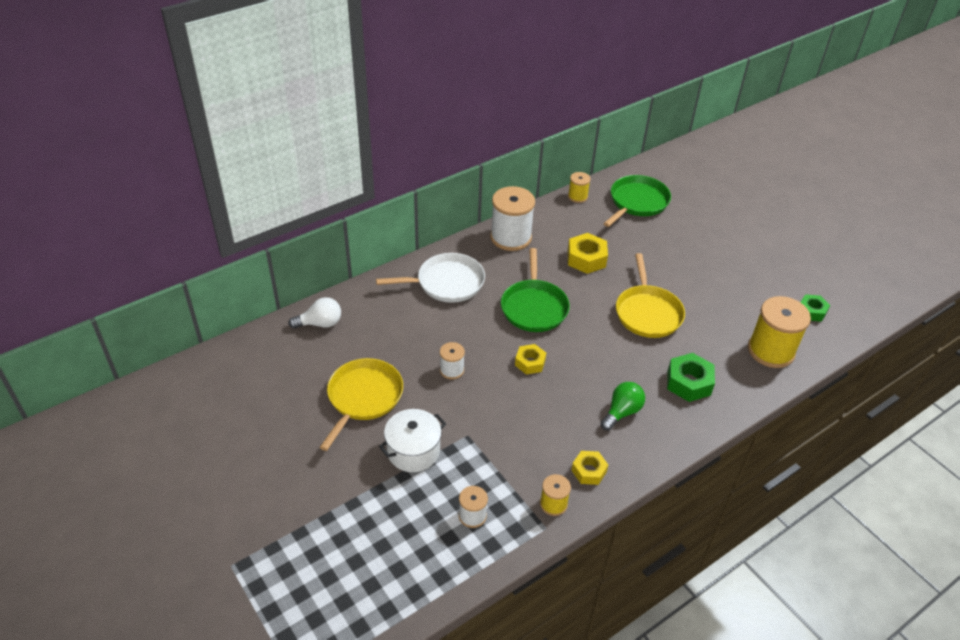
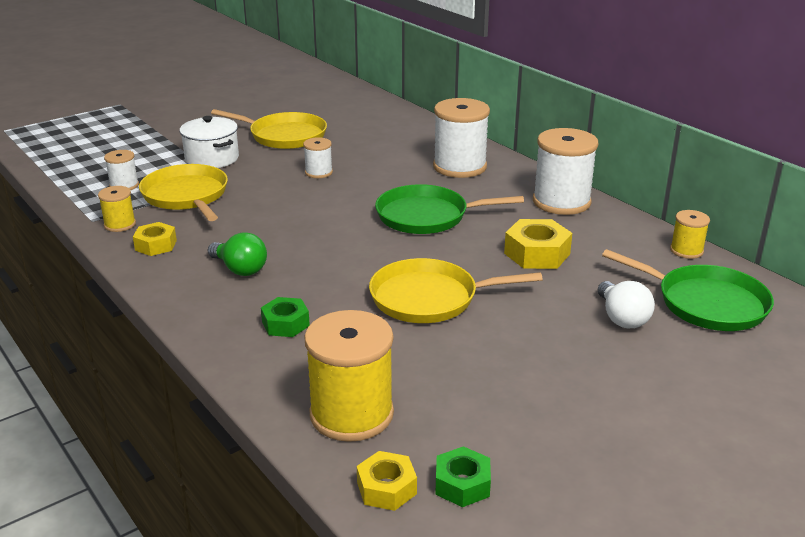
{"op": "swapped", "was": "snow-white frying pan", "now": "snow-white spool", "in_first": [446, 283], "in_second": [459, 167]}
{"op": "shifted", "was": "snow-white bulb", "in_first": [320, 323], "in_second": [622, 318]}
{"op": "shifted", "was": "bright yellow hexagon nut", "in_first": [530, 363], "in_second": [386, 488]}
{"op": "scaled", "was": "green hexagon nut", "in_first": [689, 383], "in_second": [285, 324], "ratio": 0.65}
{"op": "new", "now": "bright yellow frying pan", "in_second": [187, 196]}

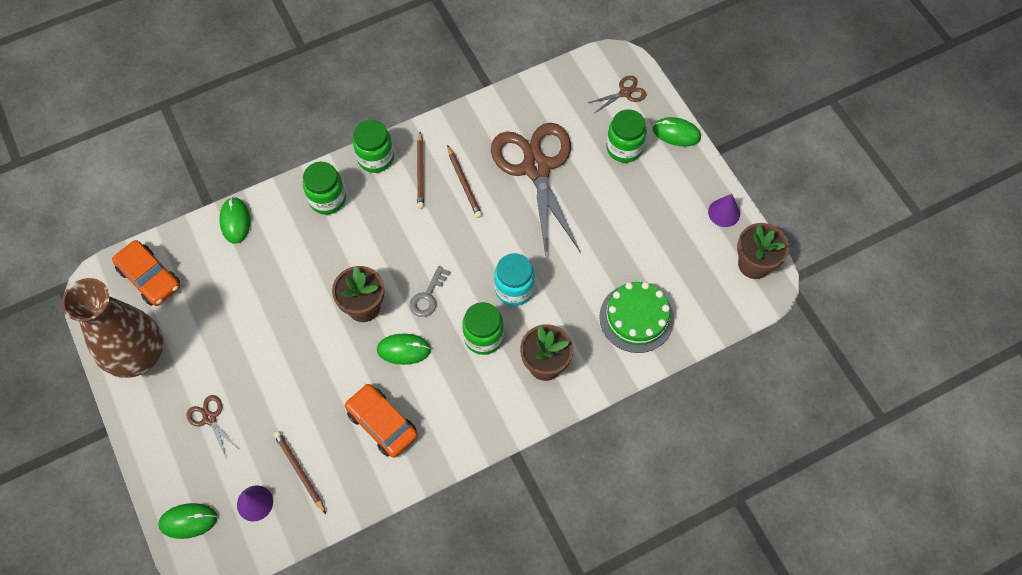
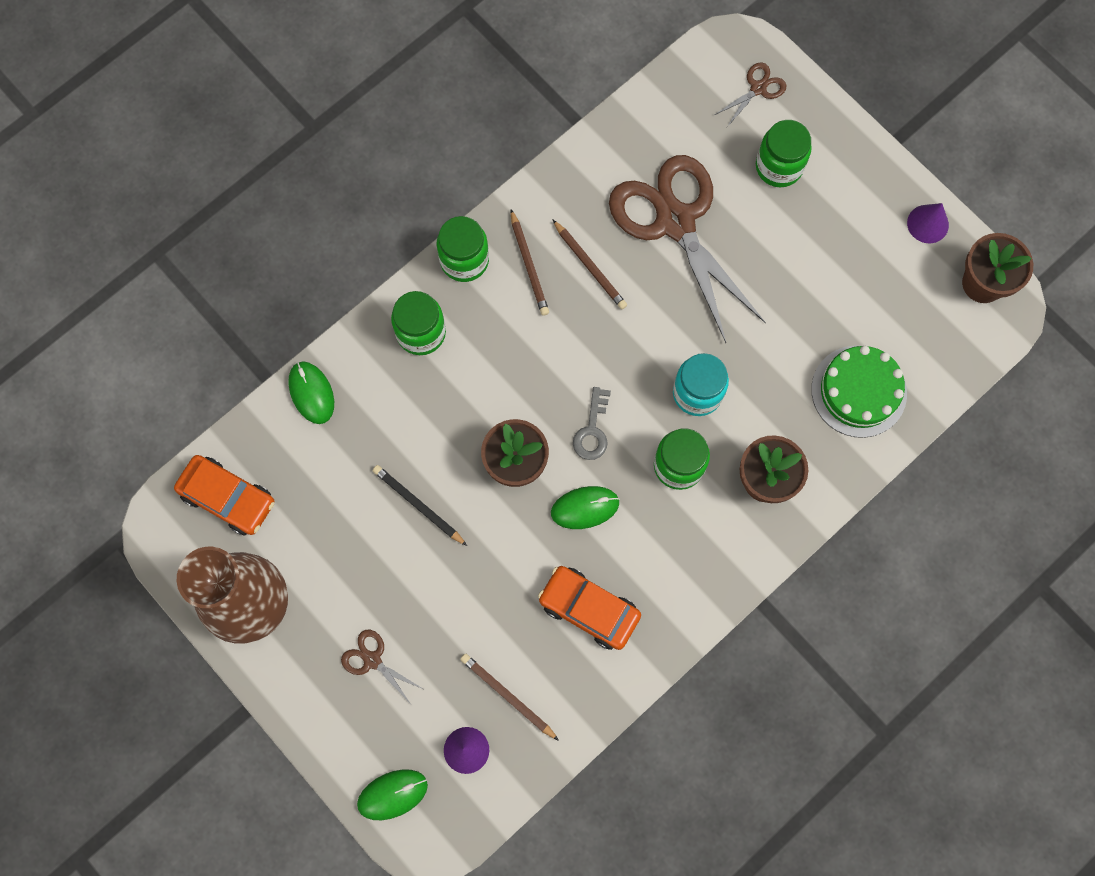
{"op": "gone", "was": "green computer mouse", "in_first": [676, 133]}
{"op": "new", "now": "black lead pencil", "in_second": [418, 505]}

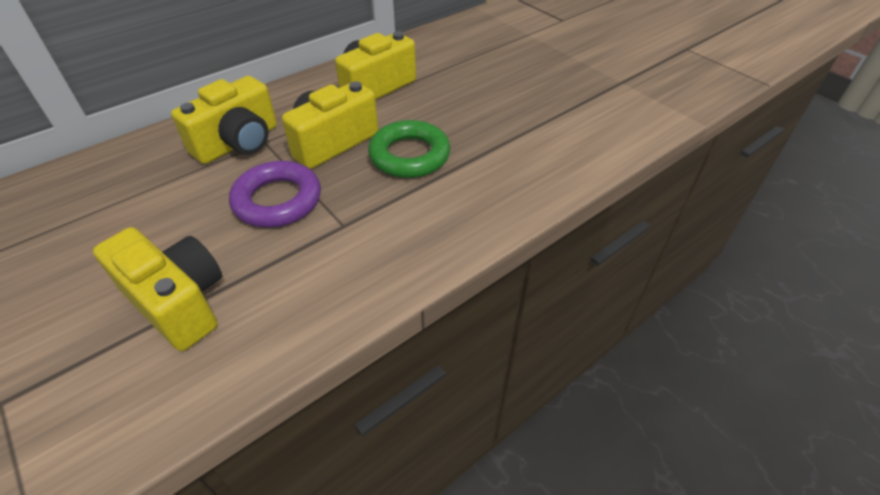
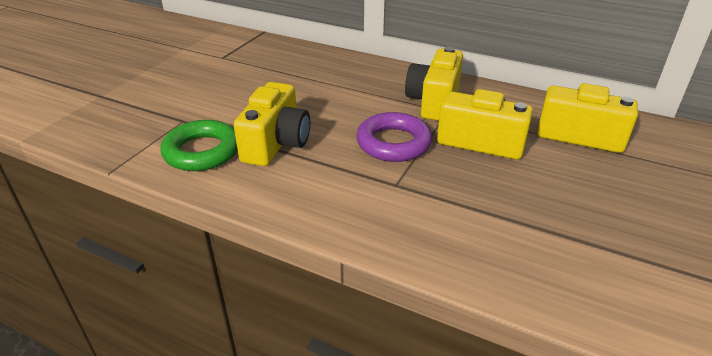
{"op": "rotated", "was": "bright yellow photo camera", "in_first": [238, 143], "in_second": [434, 102], "clockwise": 90}
{"op": "shifted", "was": "green ring", "in_first": [409, 155], "in_second": [202, 151]}

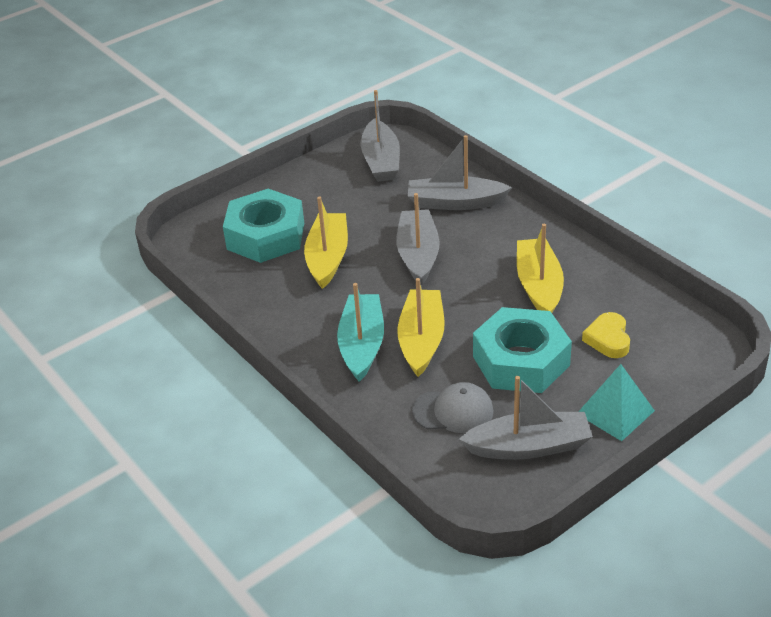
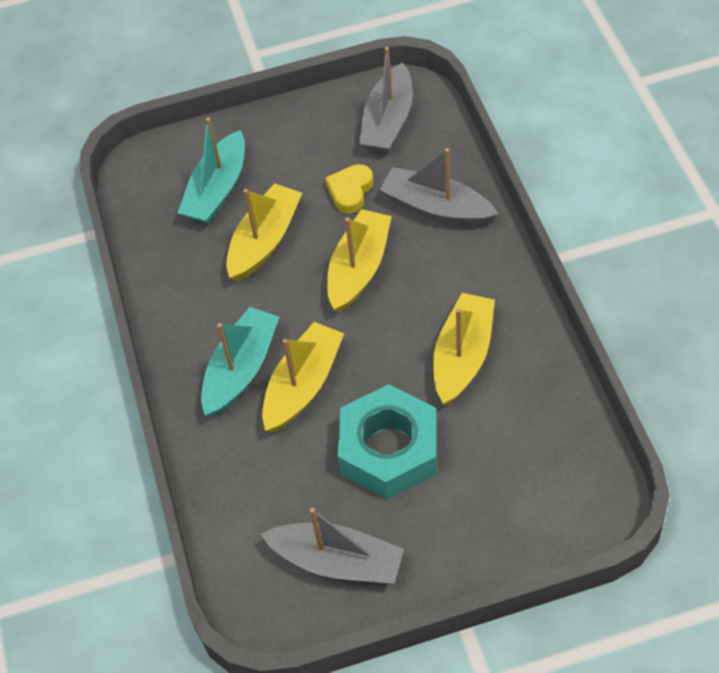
{"op": "swapped", "was": "aqua hexagon nut", "now": "aqua sailboat", "in_first": [266, 236], "in_second": [217, 190]}
{"op": "repainted", "was": "grey sailboat", "now": "bright yellow sailboat", "in_first": [418, 254], "in_second": [359, 268]}
{"op": "shifted", "was": "bright yellow love heart", "in_first": [608, 339], "in_second": [350, 191]}
{"op": "gone", "was": "aqua solid pyramid", "in_first": [615, 412]}
{"op": "gone", "was": "grey peaked cap", "in_first": [453, 411]}

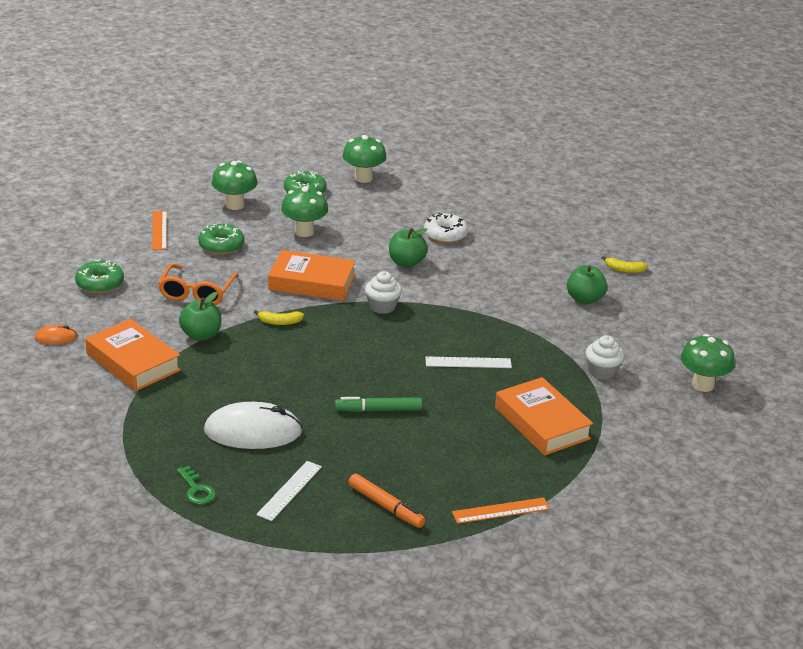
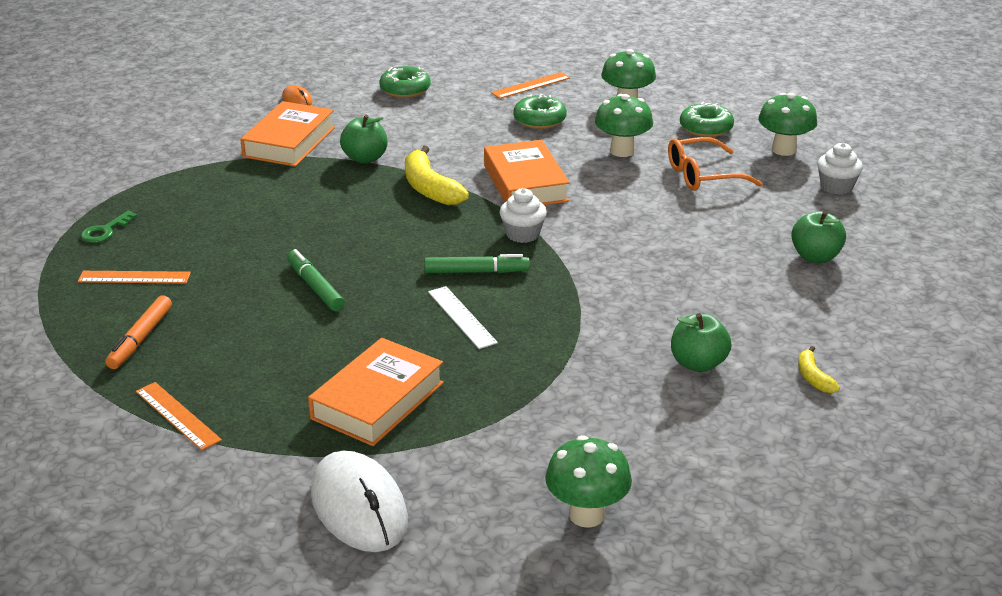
{"op": "gone", "was": "snow-white glazed donut", "in_first": [445, 235]}
{"op": "shifted", "was": "green apple", "in_first": [406, 263], "in_second": [815, 257]}
{"op": "shifted", "was": "orange-coloured eyeglasses", "in_first": [197, 293], "in_second": [702, 175]}
{"op": "scaled", "was": "bright yellow toy banana", "in_first": [279, 322], "in_second": [429, 188], "ratio": 1.91}
{"op": "shifted", "was": "snow-white muffin", "in_first": [602, 372], "in_second": [836, 187]}
{"op": "shifted", "was": "snow-white computer mouse", "in_first": [253, 431], "in_second": [359, 507]}
{"op": "repainted", "was": "snow-white measuring stick", "now": "orange-coloured measuring stick", "in_first": [289, 490], "in_second": [134, 277]}
{"op": "new", "now": "green felt pen", "in_second": [476, 272]}

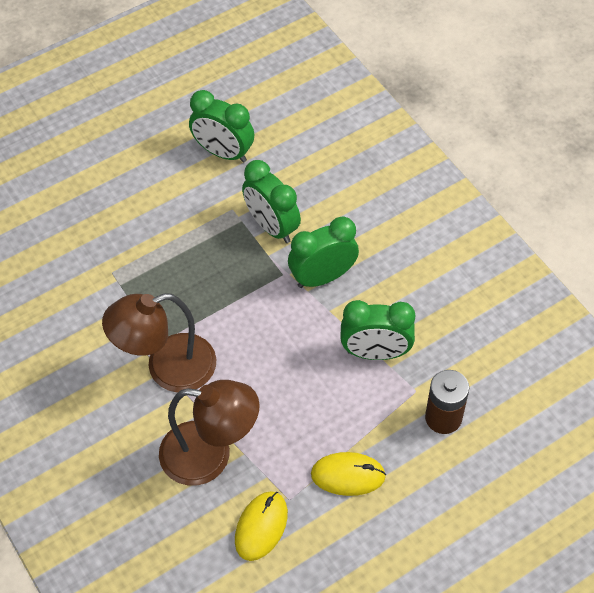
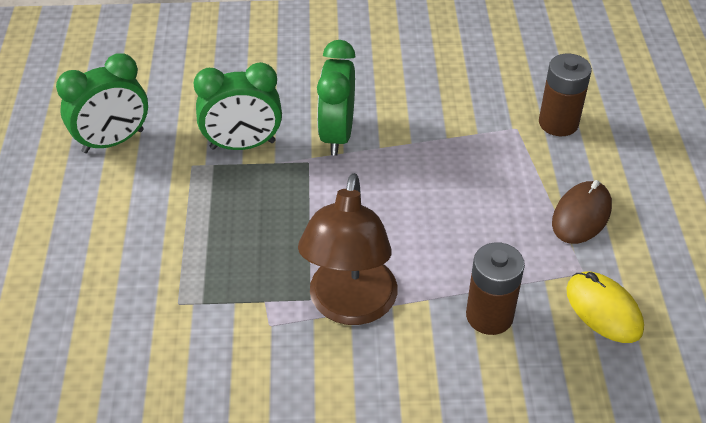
{"op": "gone", "was": "green clock", "in_first": [375, 352]}
{"op": "swapped", "was": "dark brown lamp", "now": "dark brown AA battery", "in_first": [210, 455], "in_second": [489, 316]}
{"op": "repainted", "was": "bright yellow computer mouse", "now": "dark brown computer mouse", "in_first": [348, 475], "in_second": [581, 215]}

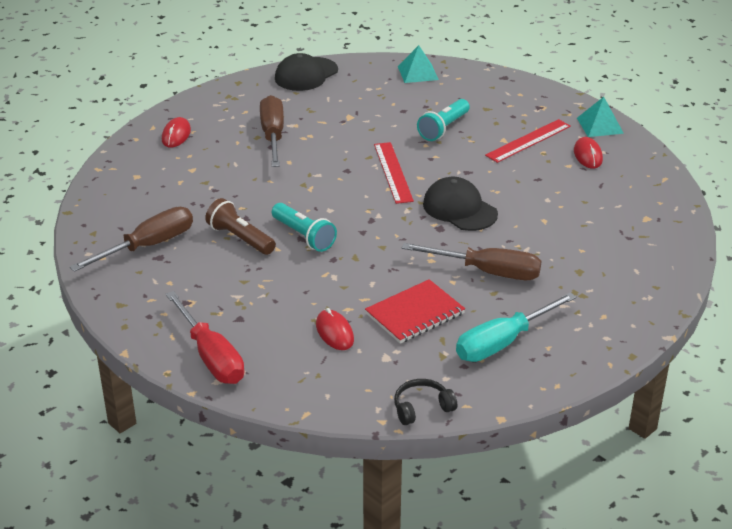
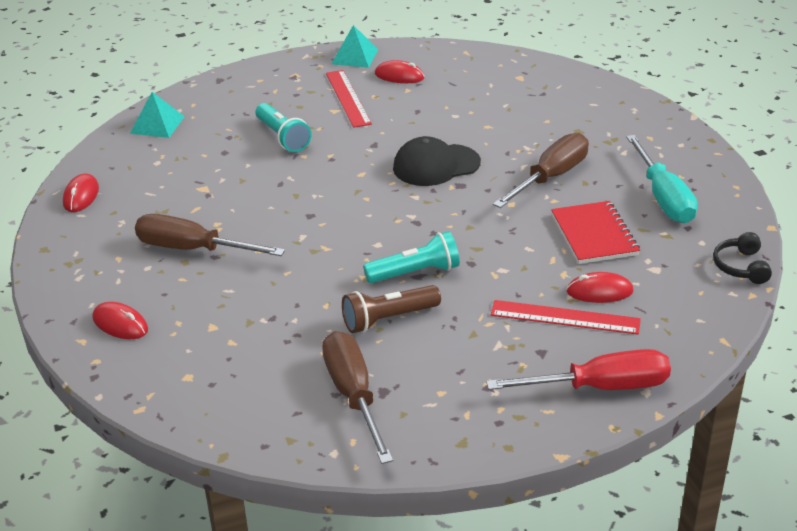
{"op": "swapped", "was": "black peaked cap", "now": "red computer mouse", "in_first": [306, 74], "in_second": [81, 196]}
{"op": "shifted", "was": "red measuring stick", "in_first": [393, 172], "in_second": [565, 317]}

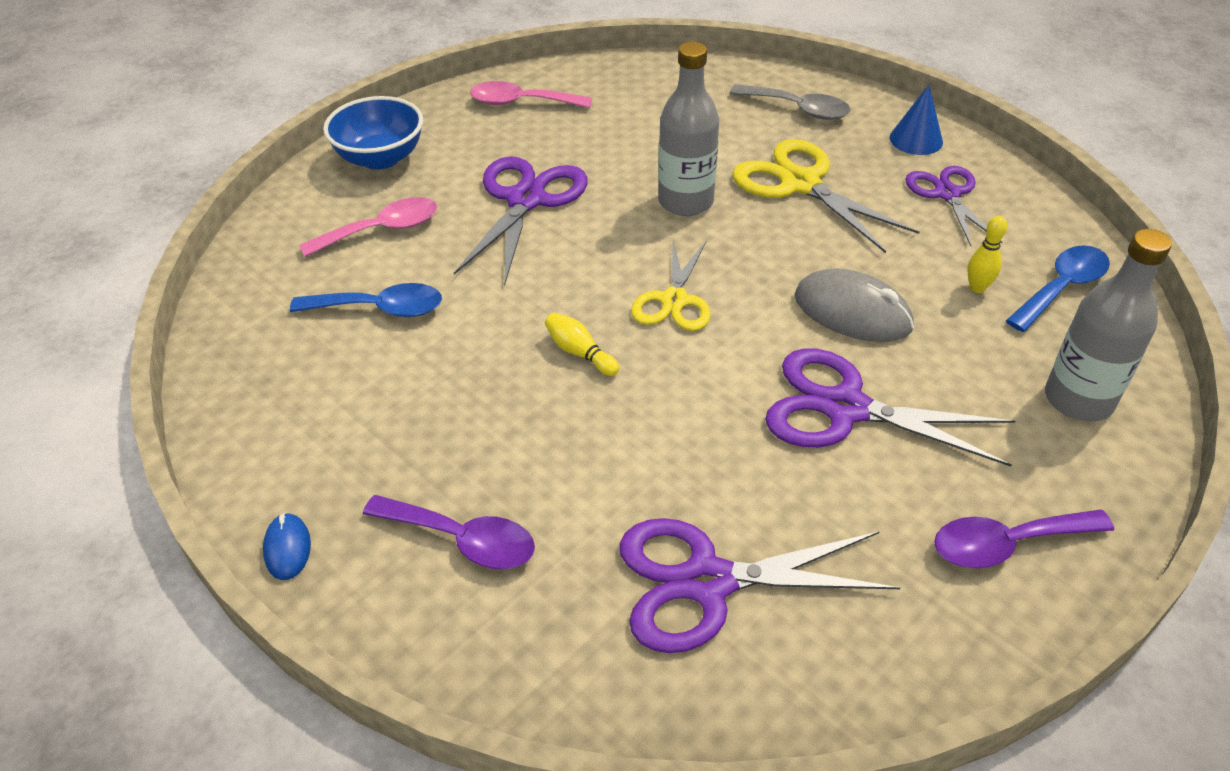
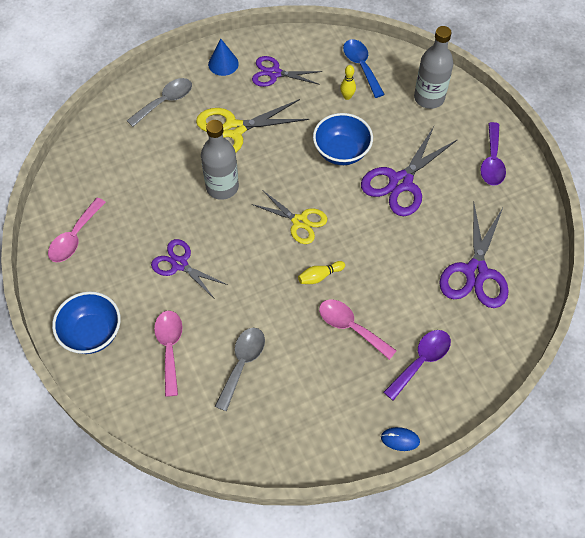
{"op": "scaled", "was": "royal purple shears", "in_first": [526, 200], "in_second": [180, 264], "ratio": 0.65}
{"op": "swapped", "was": "grey computer mouse", "now": "blue bowl", "in_first": [852, 312], "in_second": [341, 152]}
{"op": "repainted", "was": "blue spoon", "now": "grey spoon", "in_first": [380, 309], "in_second": [242, 363]}
{"op": "new", "now": "rosy spoon", "in_second": [350, 327]}

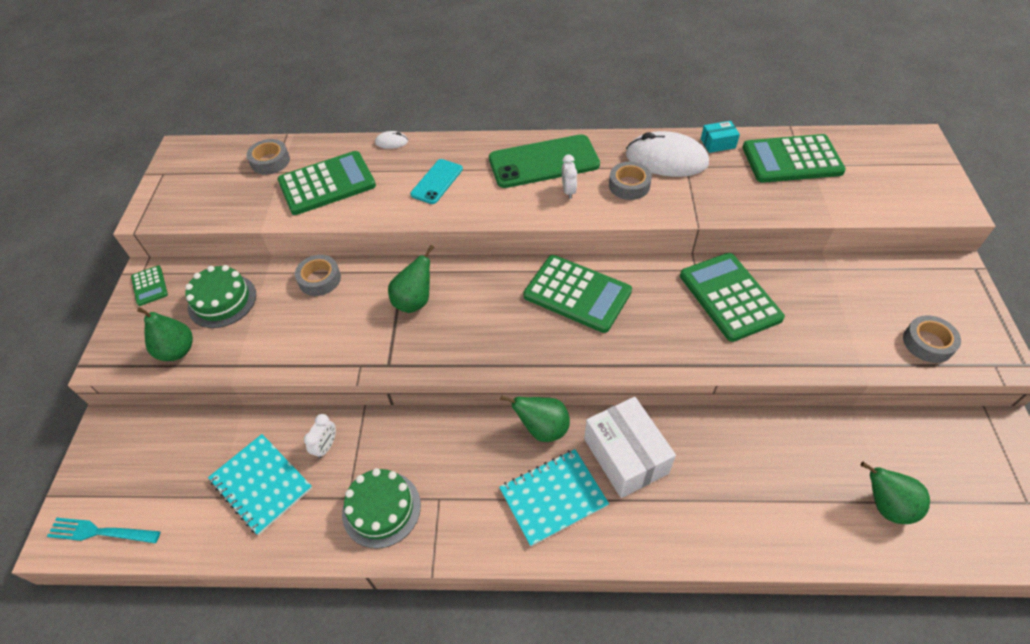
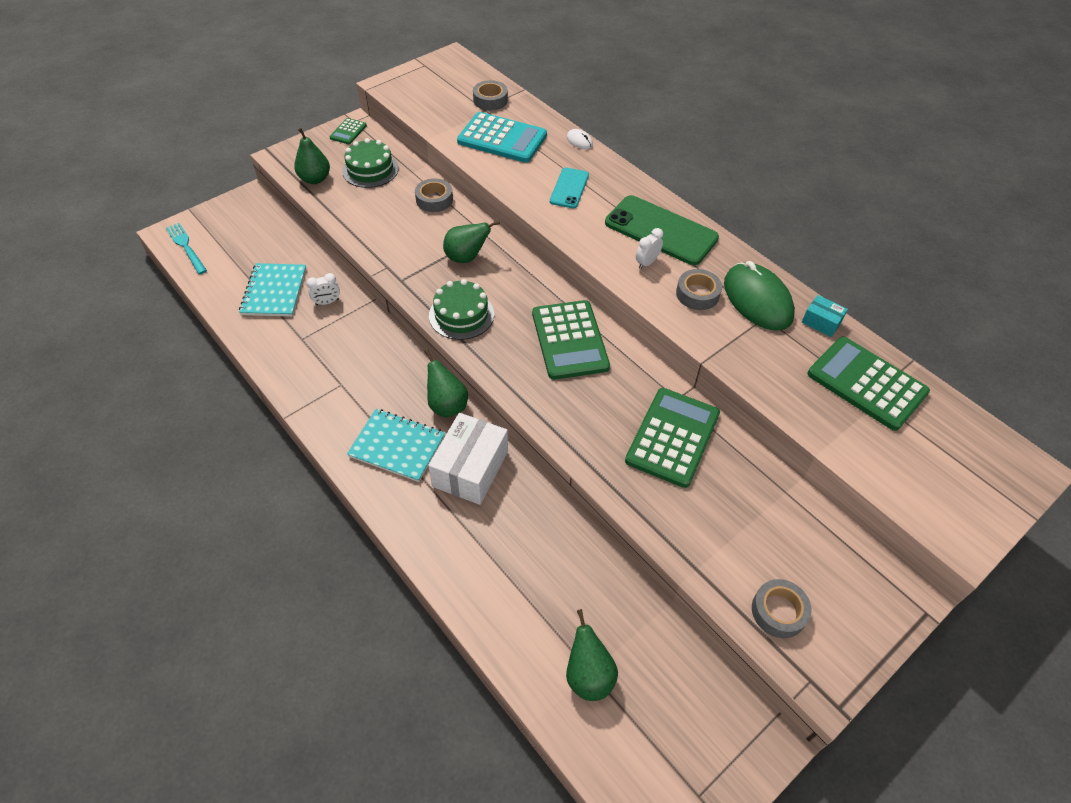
{"op": "repainted", "was": "snow-white computer mouse", "now": "green computer mouse", "in_first": [666, 159], "in_second": [757, 300]}
{"op": "repainted", "was": "green adding machine", "now": "aqua adding machine", "in_first": [327, 184], "in_second": [502, 139]}
{"op": "rotated", "was": "aqua mobile phone", "in_first": [437, 181], "in_second": [569, 188], "clockwise": -60}
{"op": "shifted", "was": "green cake", "in_first": [381, 509], "in_second": [461, 315]}

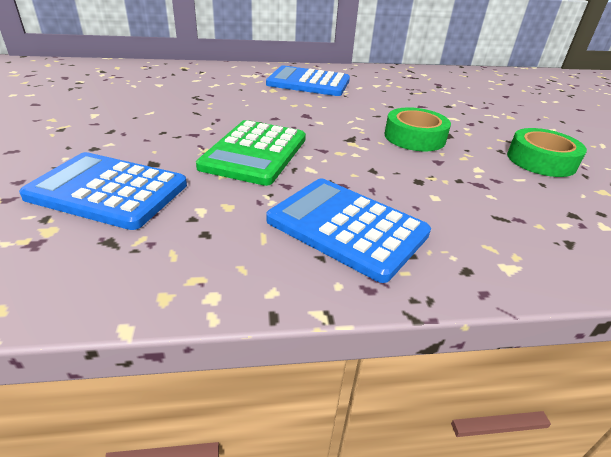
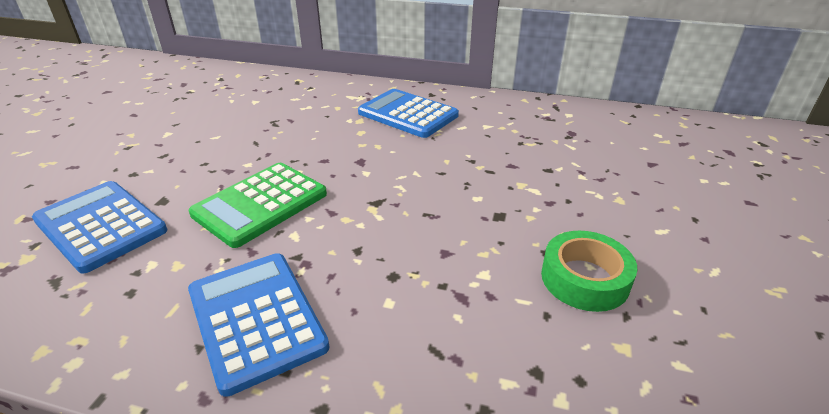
{"op": "gone", "was": "green sticky tape", "in_first": [414, 137]}

